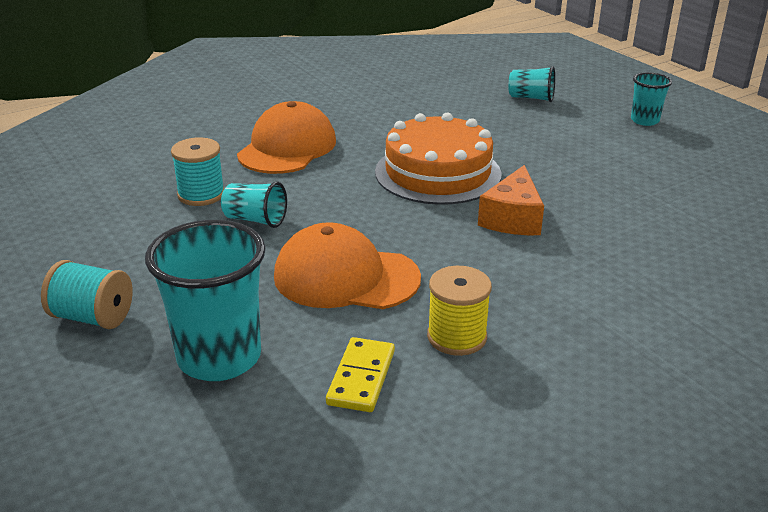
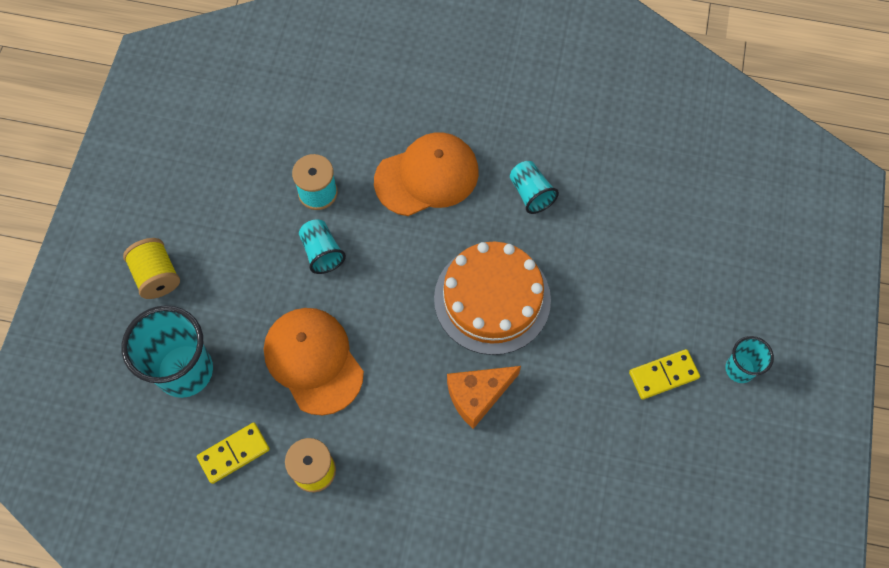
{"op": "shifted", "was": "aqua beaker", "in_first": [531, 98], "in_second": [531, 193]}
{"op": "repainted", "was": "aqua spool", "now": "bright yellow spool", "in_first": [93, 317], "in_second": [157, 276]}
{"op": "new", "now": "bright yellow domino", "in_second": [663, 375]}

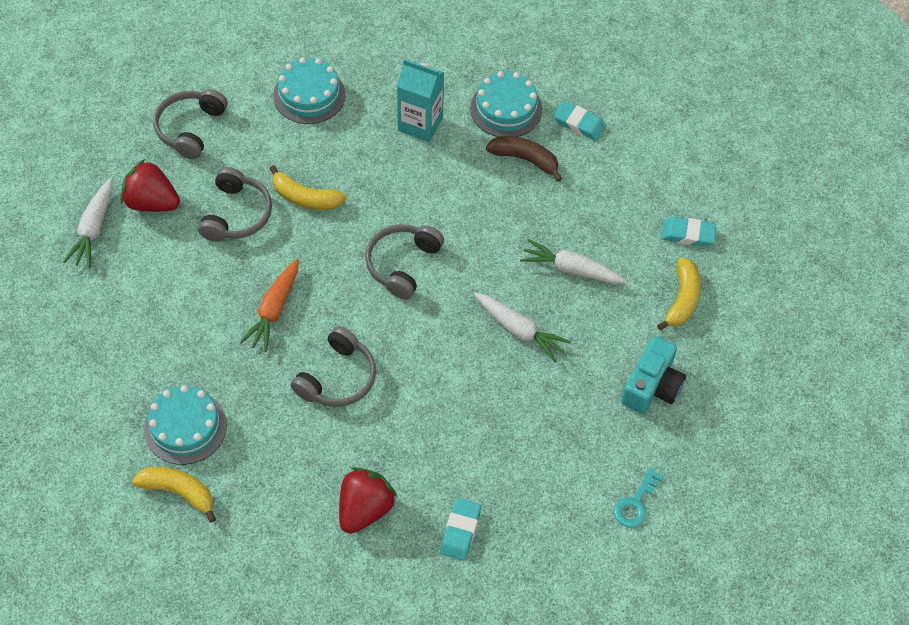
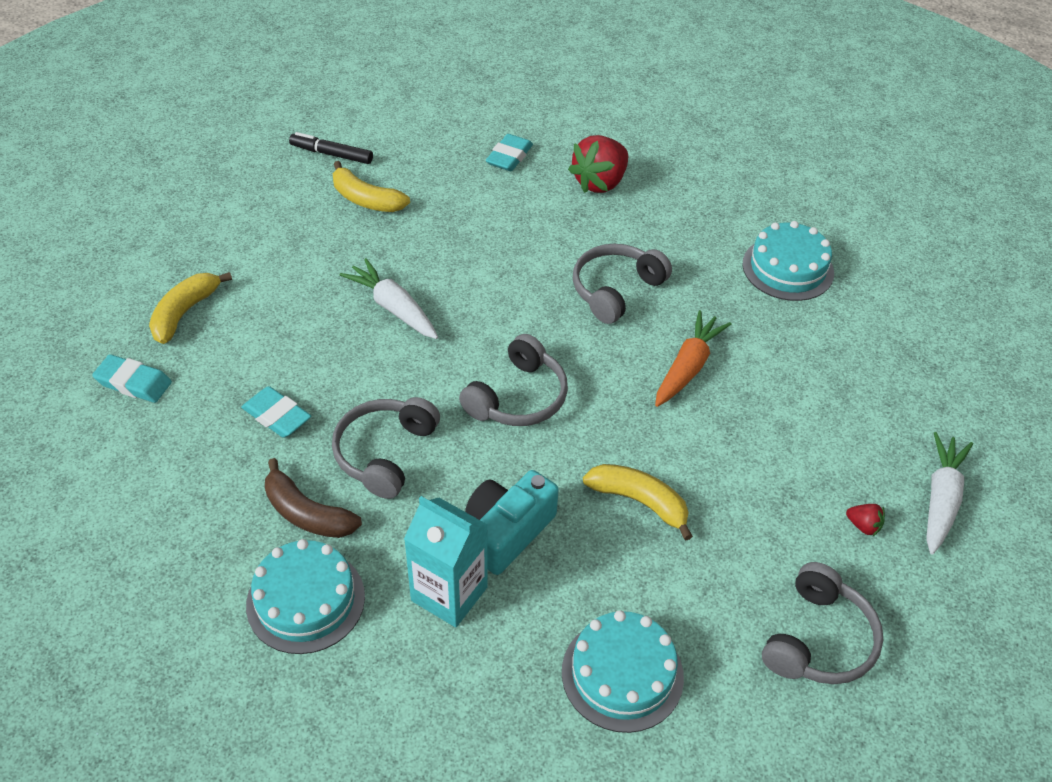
{"op": "shifted", "was": "aqua pencil eraser", "in_first": [579, 123], "in_second": [277, 416]}
{"op": "scaled", "was": "red berry", "in_first": [152, 202], "in_second": [863, 526], "ratio": 0.44}
{"op": "shifted", "was": "grey over-ear headphones", "in_first": [236, 214], "in_second": [385, 453]}
{"op": "gone", "was": "snow-white toy carrot", "in_first": [570, 269]}
{"op": "shifted", "was": "aqua photo camera", "in_first": [652, 386], "in_second": [507, 532]}
{"op": "shifted", "was": "bright yellow toy banana", "in_first": [179, 492], "in_second": [366, 199]}
{"op": "swapped", "was": "aqua key", "now": "black felt pen", "in_first": [635, 503], "in_second": [332, 154]}

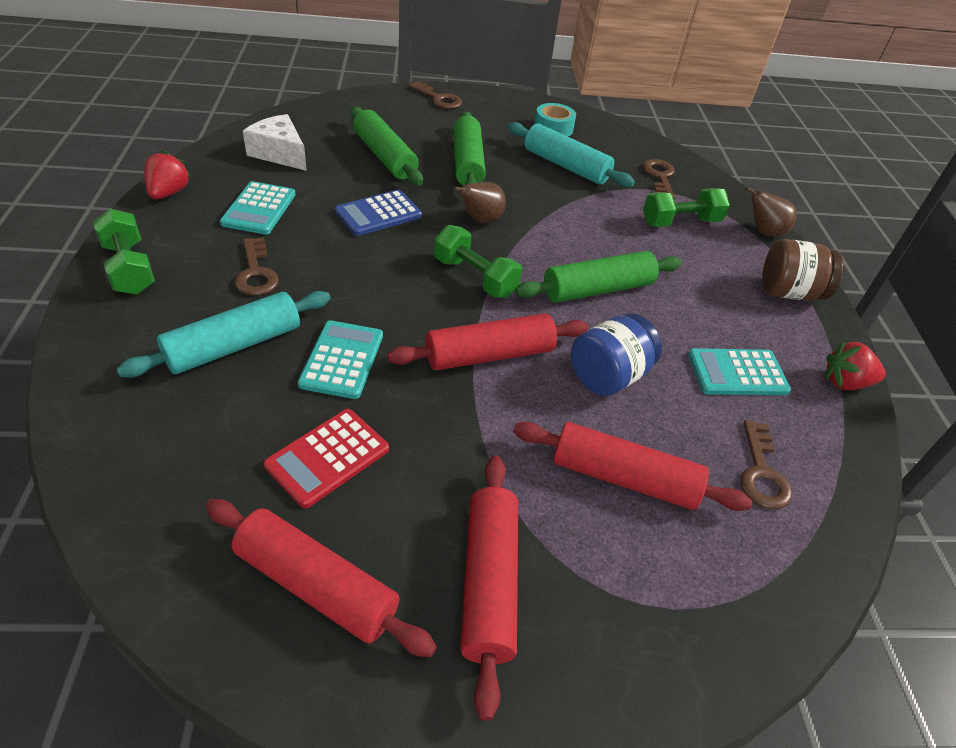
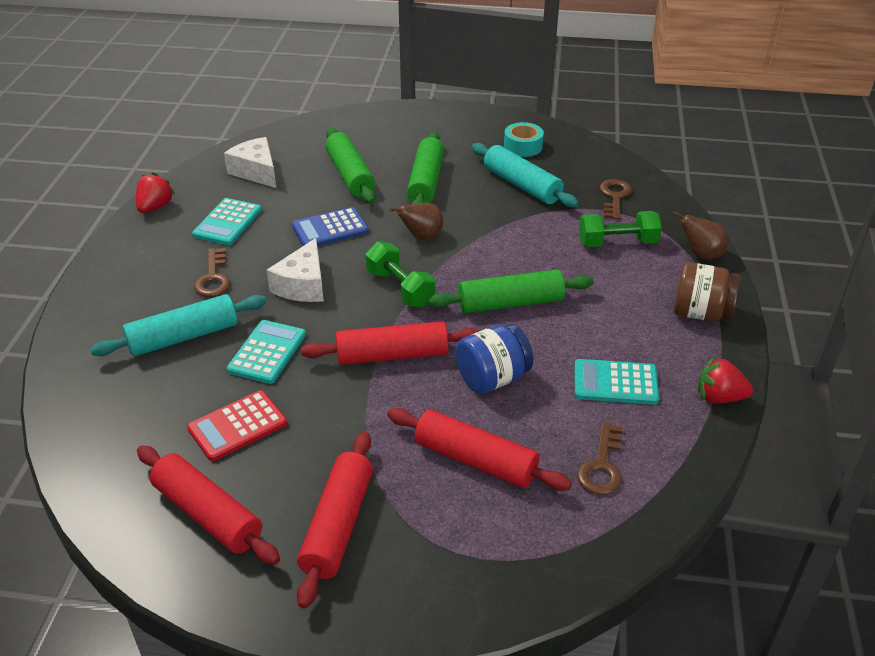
{"op": "gone", "was": "dark brown key", "in_first": [438, 99]}
{"op": "gone", "was": "green free weight", "in_first": [129, 268]}
{"op": "new", "now": "snow-white piece of cheese", "in_second": [303, 285]}

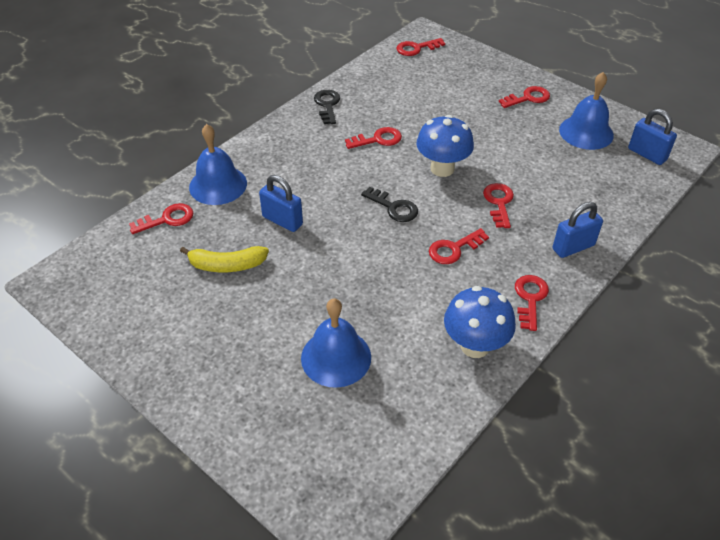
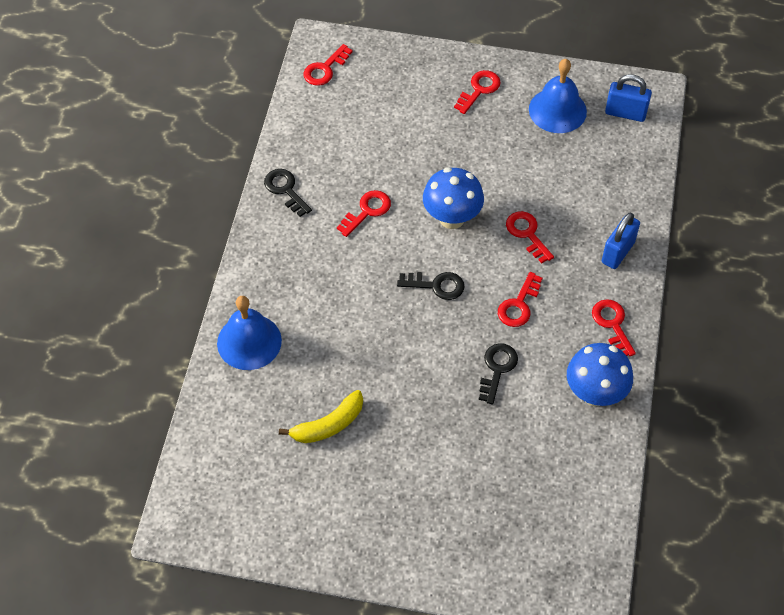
{"op": "gone", "was": "blue padlock", "in_first": [282, 220]}
{"op": "gone", "was": "red key", "in_first": [167, 219]}
{"op": "gone", "was": "blue bell", "in_first": [336, 357]}
{"op": "new", "now": "black key", "in_second": [497, 369]}

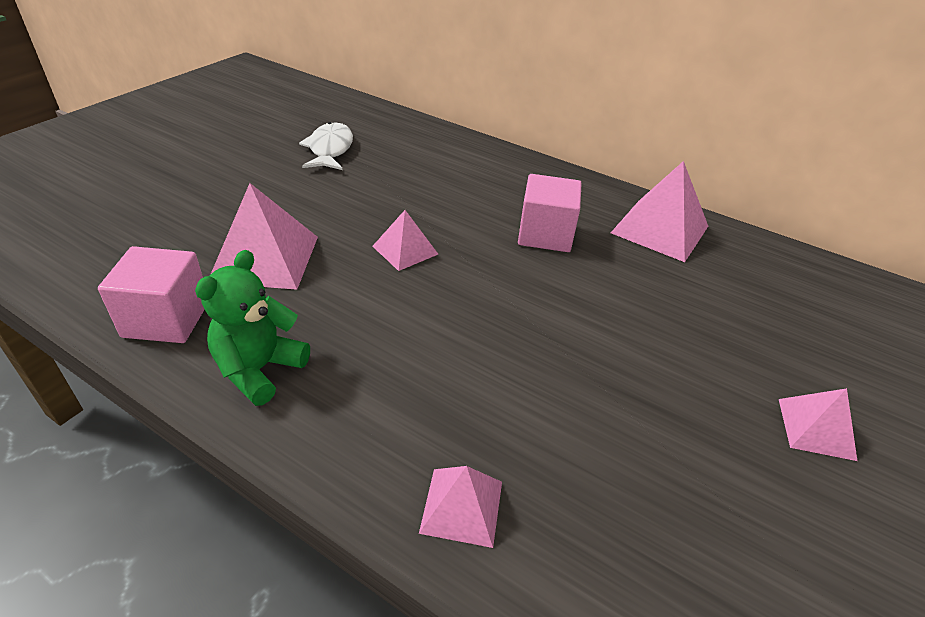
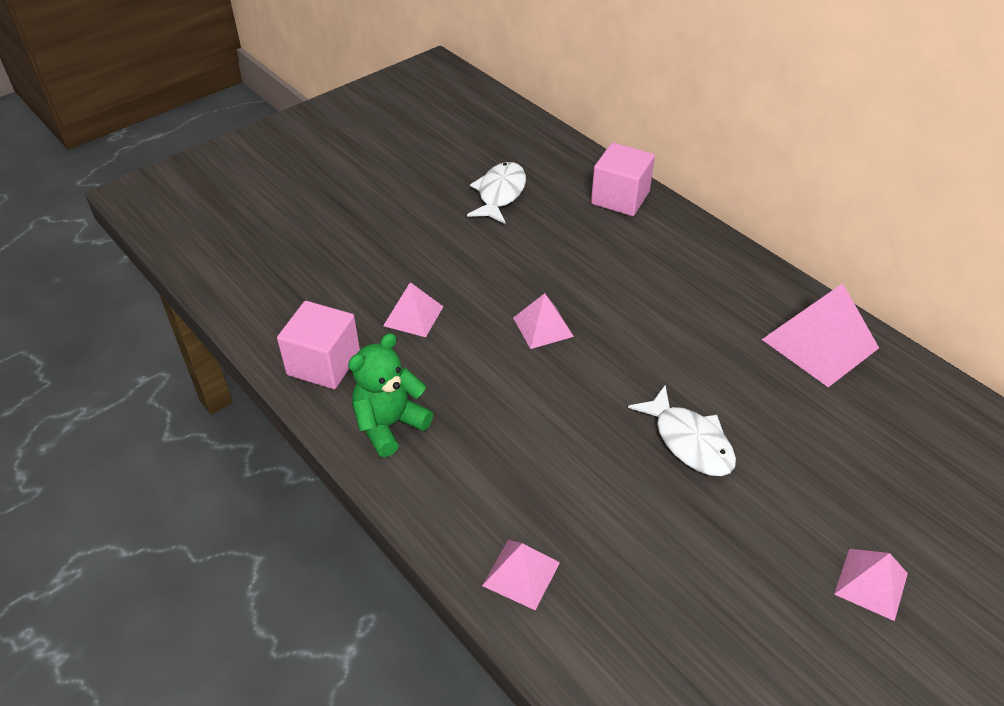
{"op": "shifted", "was": "rosy cube", "in_first": [545, 234], "in_second": [620, 198]}
{"op": "scaled", "was": "rosy solid pyramid", "in_first": [265, 258], "in_second": [413, 316], "ratio": 0.58}
{"op": "new", "now": "snow-white fish figure", "in_second": [689, 441]}

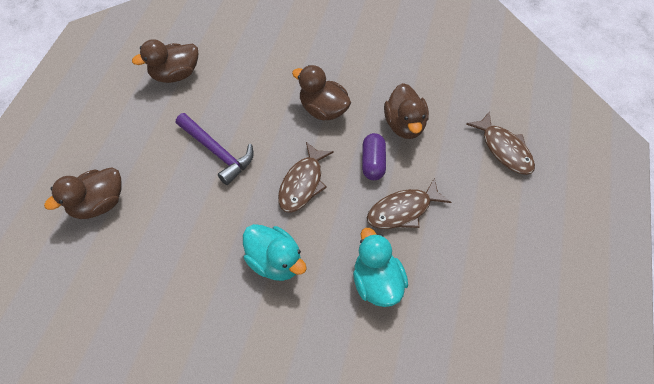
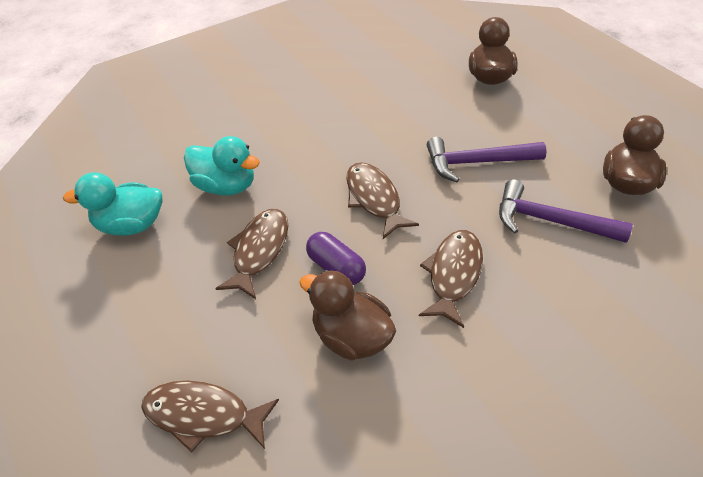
{"op": "swapped", "was": "dark brown rubber duck", "now": "dark brown fish figure", "in_first": [323, 110], "in_second": [453, 274]}
{"op": "shifted", "was": "aqua rubber duck", "in_first": [275, 262], "in_second": [131, 225]}
{"op": "new", "now": "royal purple claw hammer", "in_second": [550, 221]}

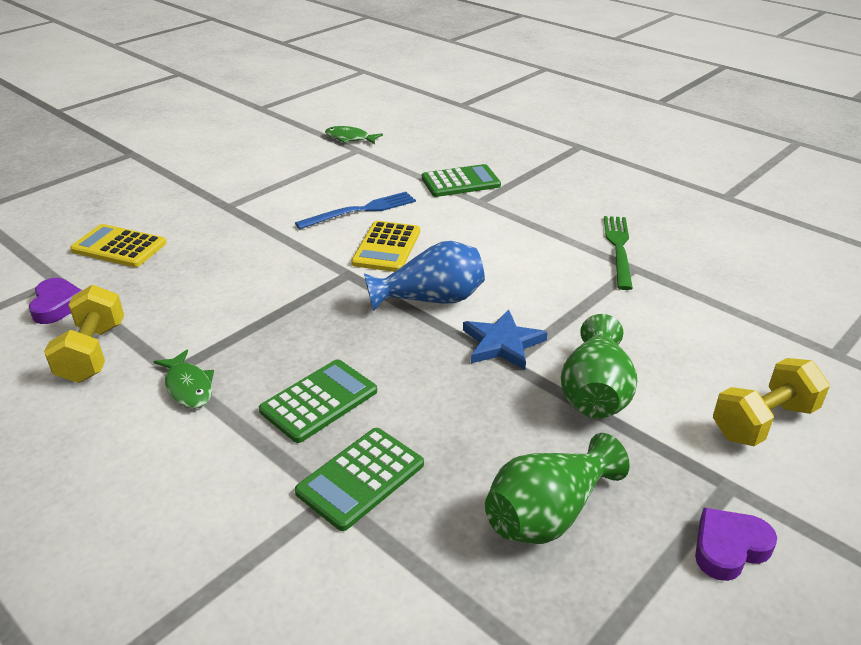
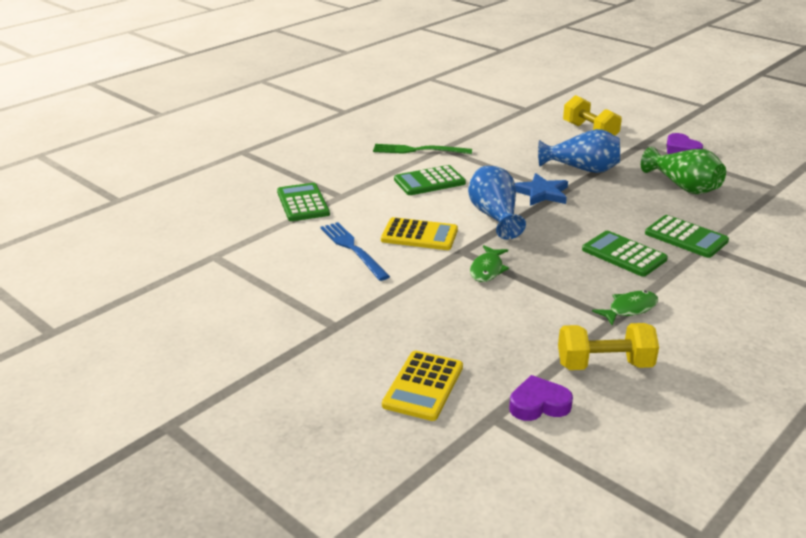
{"op": "shifted", "was": "green fish figure", "in_first": [350, 138], "in_second": [487, 269]}
{"op": "repainted", "was": "green tall vase", "now": "blue tall vase", "in_first": [595, 393], "in_second": [582, 169]}
{"op": "new", "now": "green adding machine", "in_second": [429, 181]}

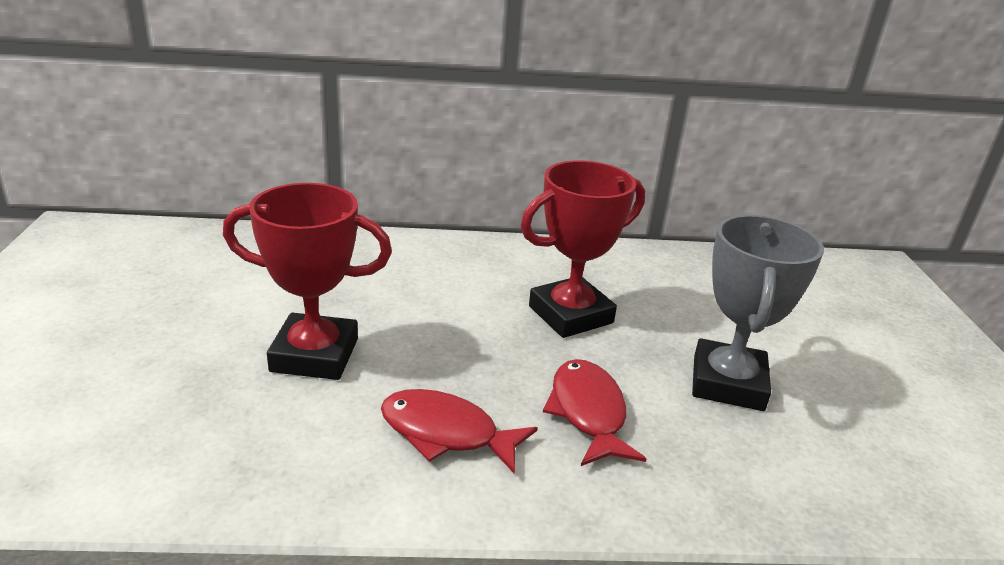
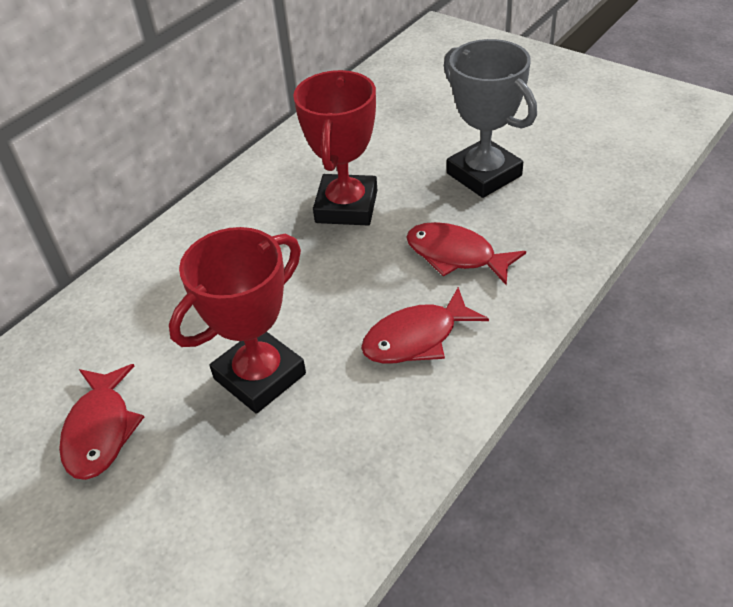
{"op": "new", "now": "red fish figure", "in_second": [100, 431]}

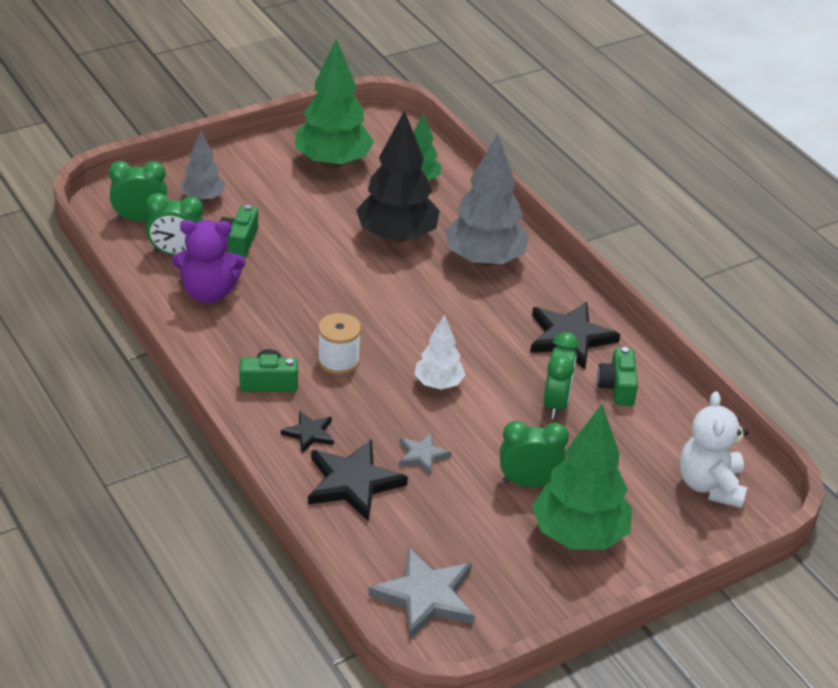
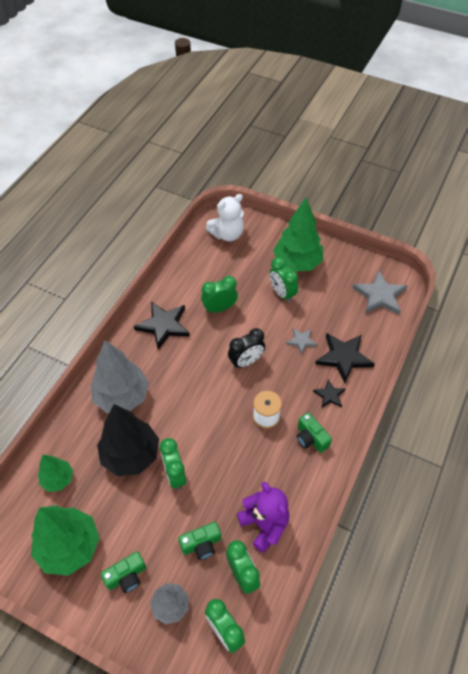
{"op": "swapped", "was": "snow-white toy tree", "now": "black clock", "in_first": [438, 384], "in_second": [246, 361]}
{"op": "shifted", "was": "green photo camera", "in_first": [617, 387], "in_second": [126, 576]}
{"op": "new", "now": "green clock", "in_second": [175, 475]}

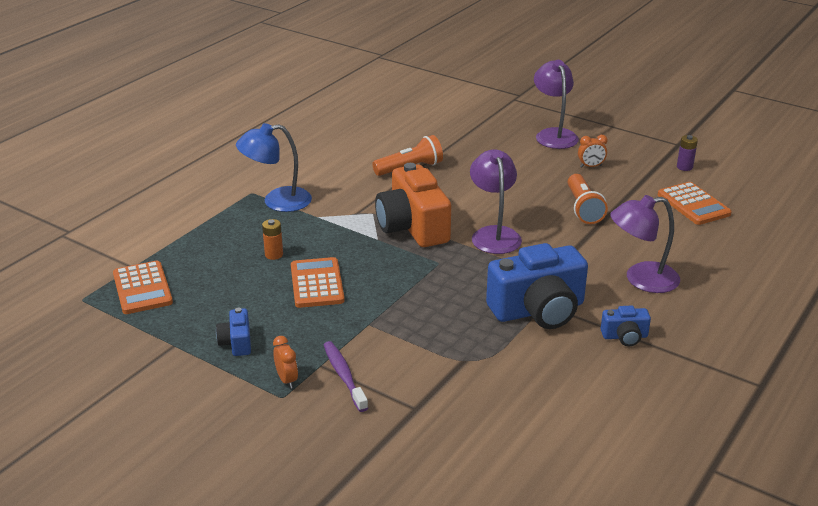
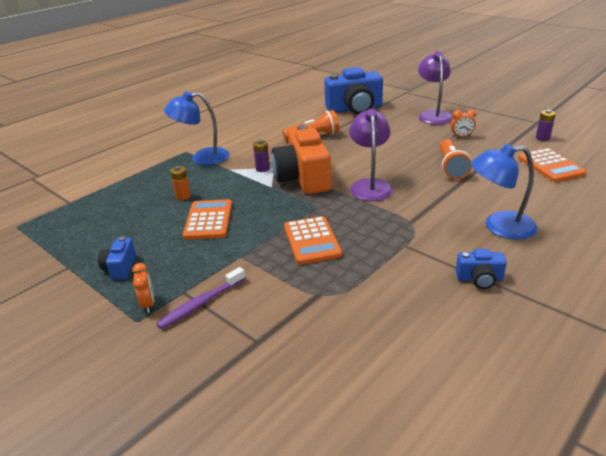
{"op": "repainted", "was": "royal purple lamp", "now": "blue lamp", "in_first": [641, 279], "in_second": [499, 226]}
{"op": "shifted", "was": "blue photo camera", "in_first": [538, 310], "in_second": [355, 109]}
{"op": "shifted", "was": "orange-coloured adding machine", "in_first": [142, 288], "in_second": [312, 241]}
{"op": "rotated", "was": "royal purple tooth brush", "in_first": [344, 376], "in_second": [201, 303], "clockwise": -120}
{"op": "new", "now": "royal purple AA battery", "in_second": [262, 169]}

